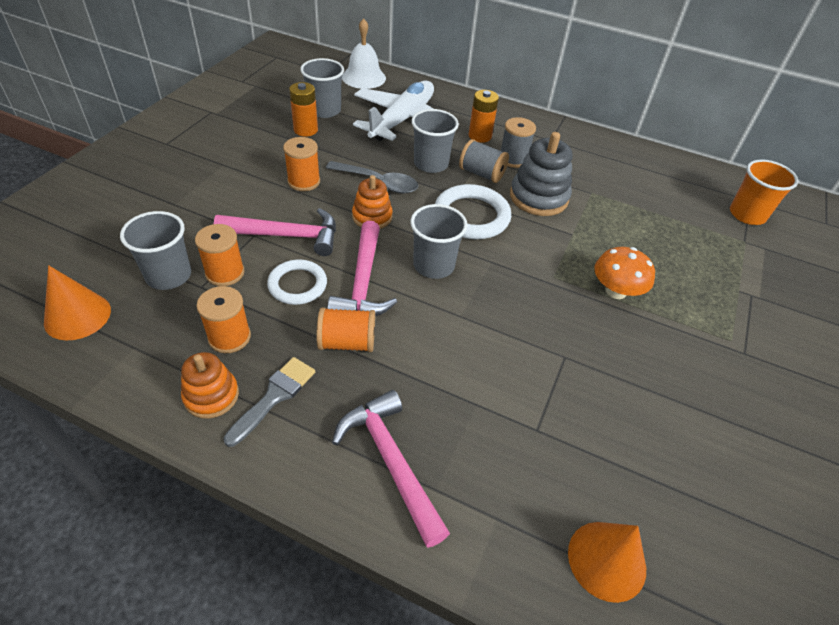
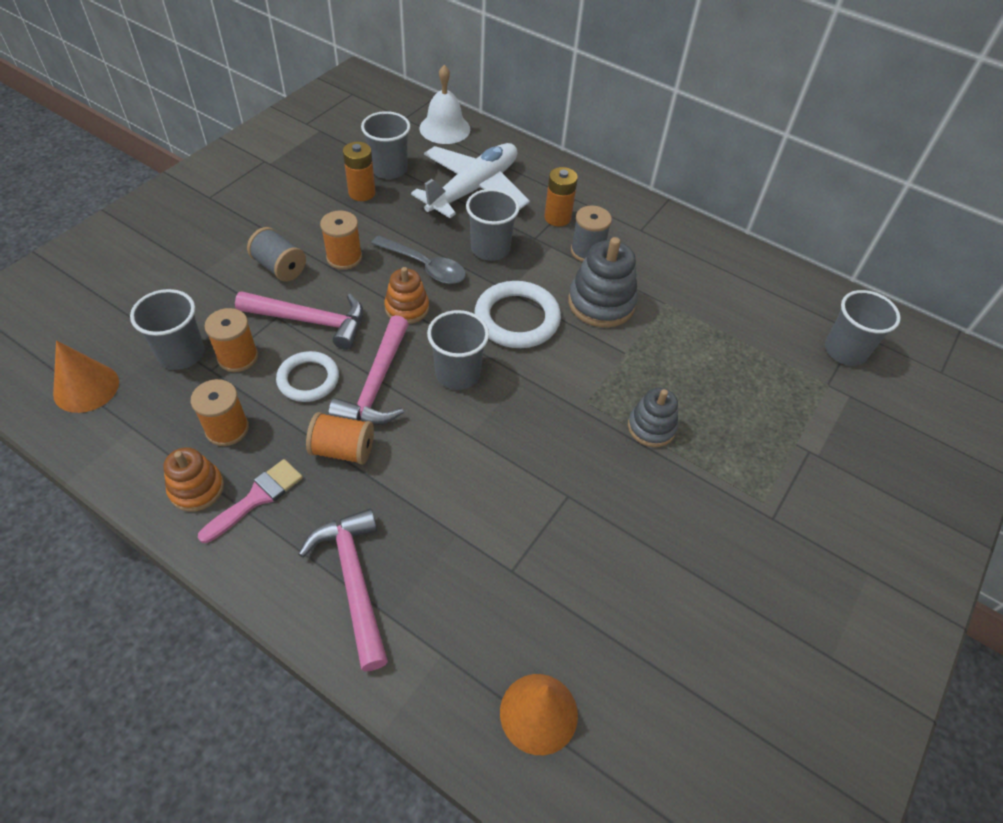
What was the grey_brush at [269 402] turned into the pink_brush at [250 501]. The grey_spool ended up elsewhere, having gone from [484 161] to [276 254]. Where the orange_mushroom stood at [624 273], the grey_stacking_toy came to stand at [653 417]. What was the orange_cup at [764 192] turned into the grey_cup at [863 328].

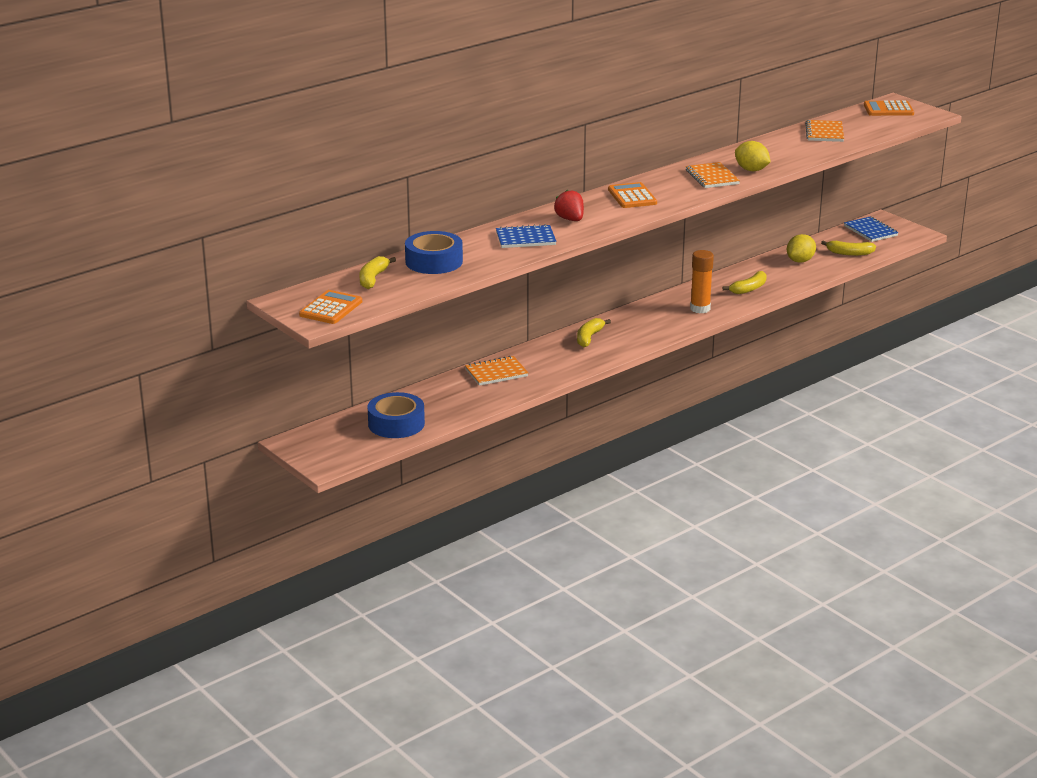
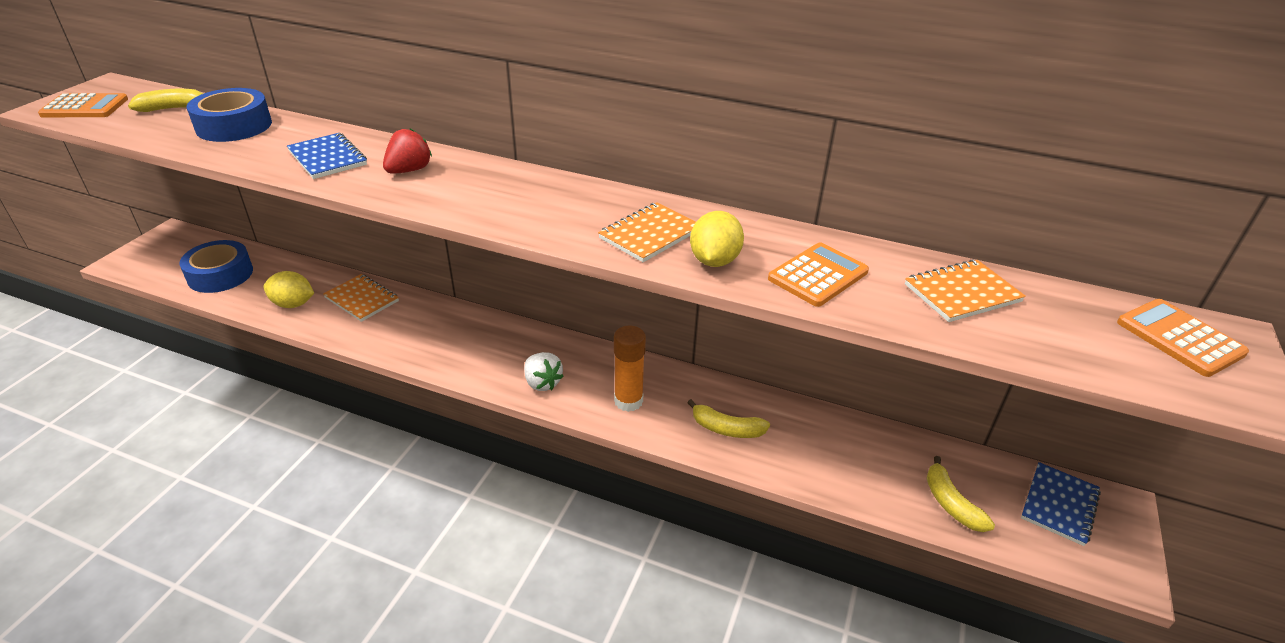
The yellow_lemon ended up elsewhere, having gone from [801 248] to [288 289]. The second view gained the white_strawberry at [544 371]. The orange_calculator ended up elsewhere, having gone from [632 195] to [818 275]. The second view lost the yellow_banana at [594 332].

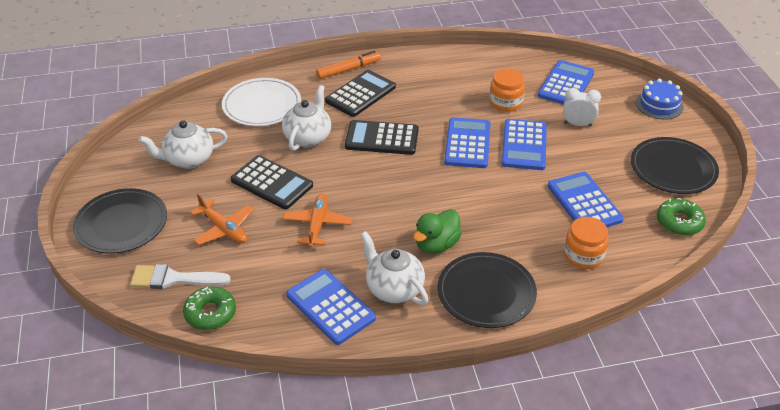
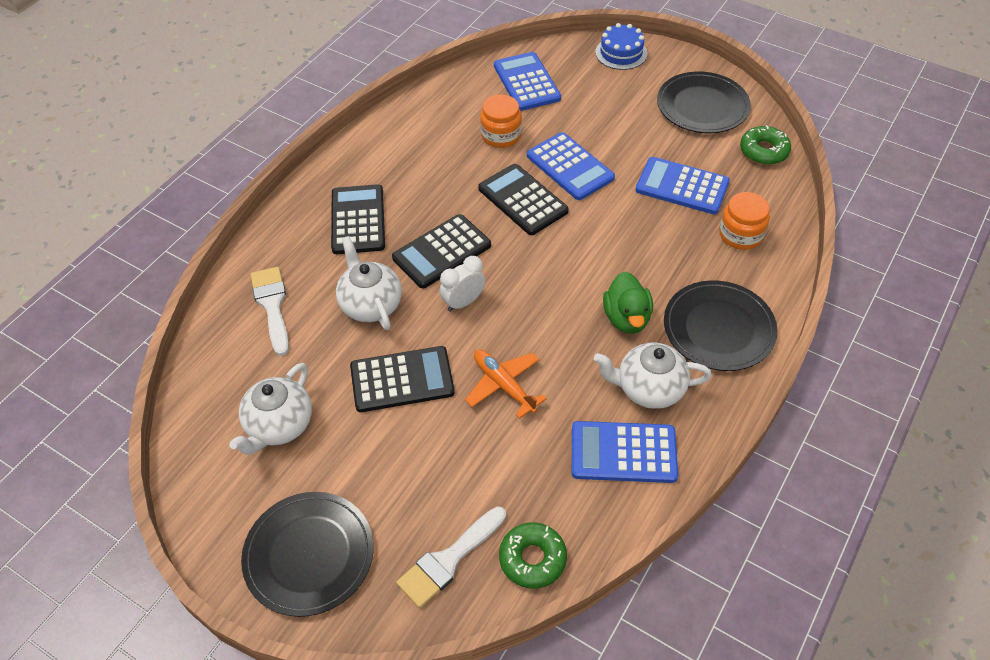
Where the white_plate stood at [261 102], the white_brush came to stand at [270 311]. The white_clock ended up elsewhere, having gone from [582 107] to [462 284]. What was the blue_calculator at [467 142] turned into the black_calculator at [523 199]. The second view lost the orange_plane at [222 219]. The second view lost the orange_marker at [348 65].

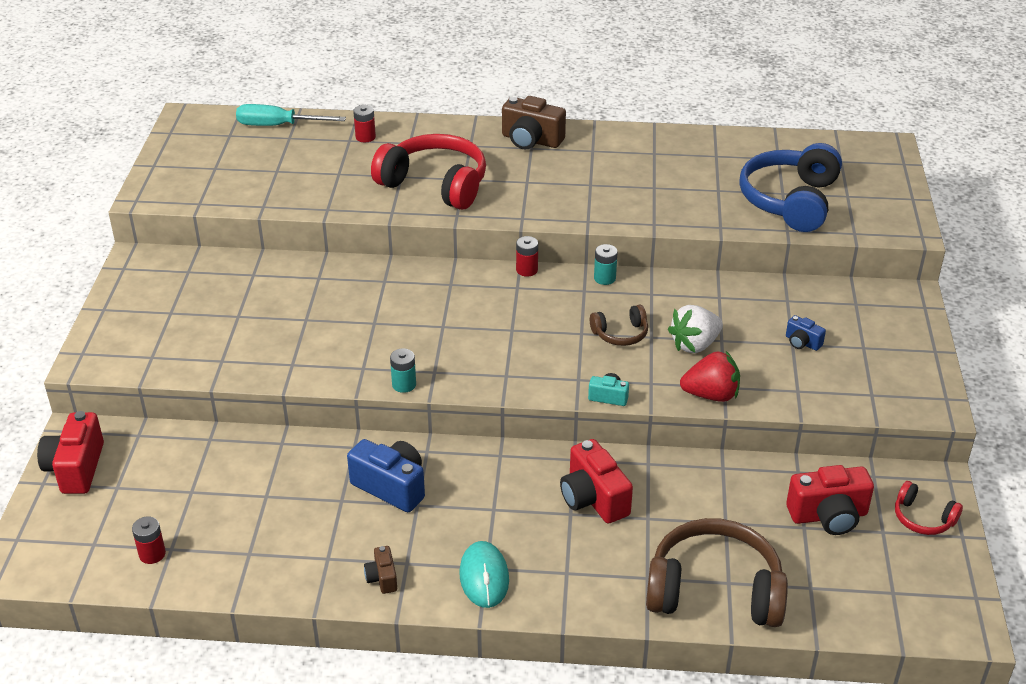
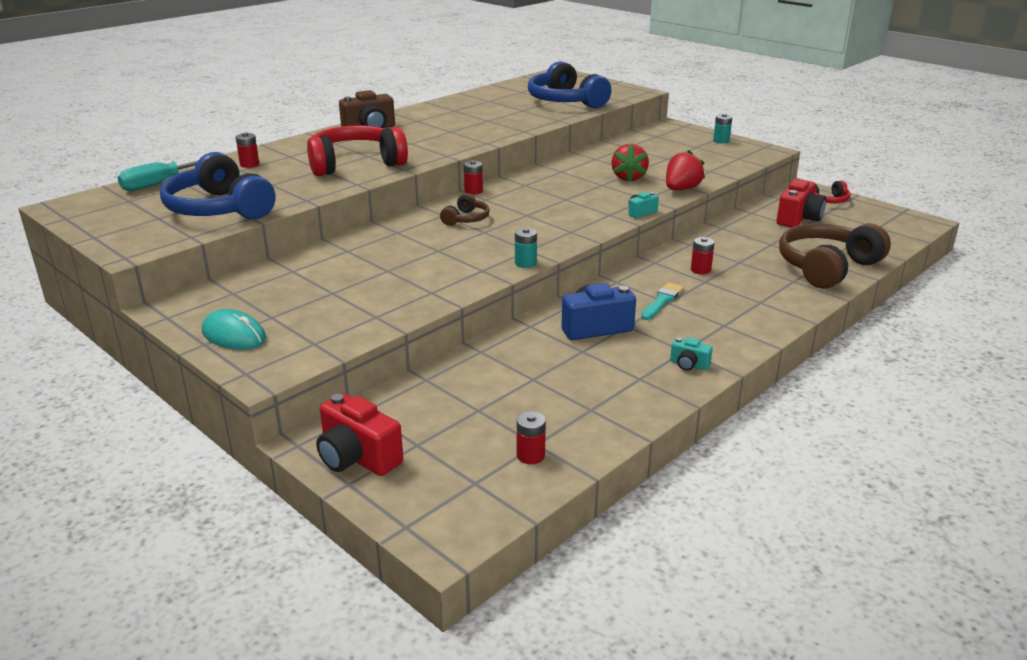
The second view gained the blue_headphones at [218 185]. The turquoise_mouse ended up elsewhere, having gone from [484 574] to [234 329]. The brown_headphones ended up elsewhere, having gone from [619 325] to [465 209]. What was the white_strawberry at [695 329] turned into the red_strawberry at [630 162]. The second view gained the turquoise_brush at [662 301]. What was the brown_camera at [380 570] turned into the turquoise_camera at [691 354]. Where the red_camera stood at [596 481], the red_battery came to stand at [703 255]. The turquoise_battery ended up elsewhere, having gone from [606 264] to [722 129]. The second view lost the blue_camera at [806 333].

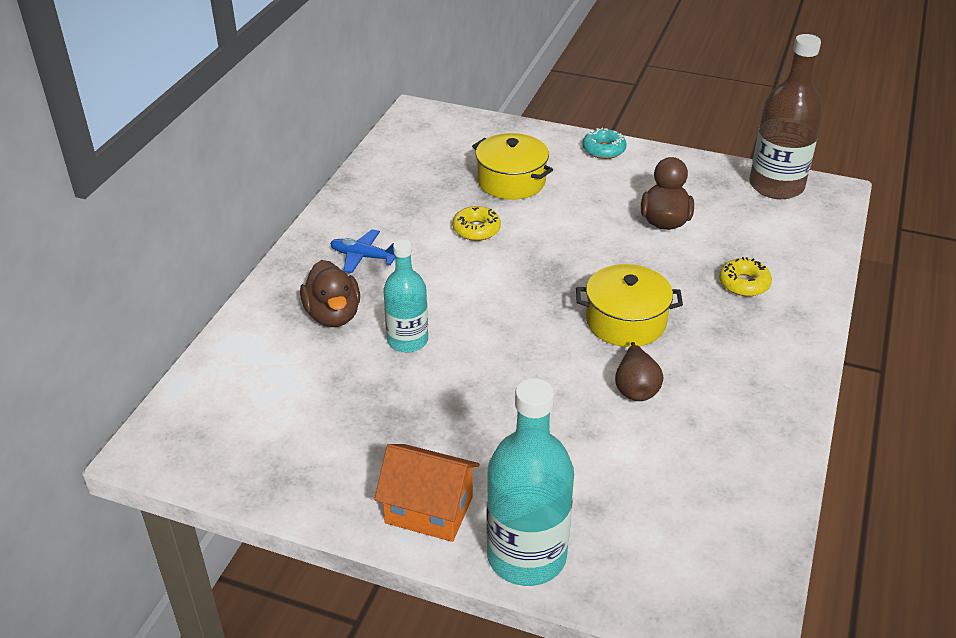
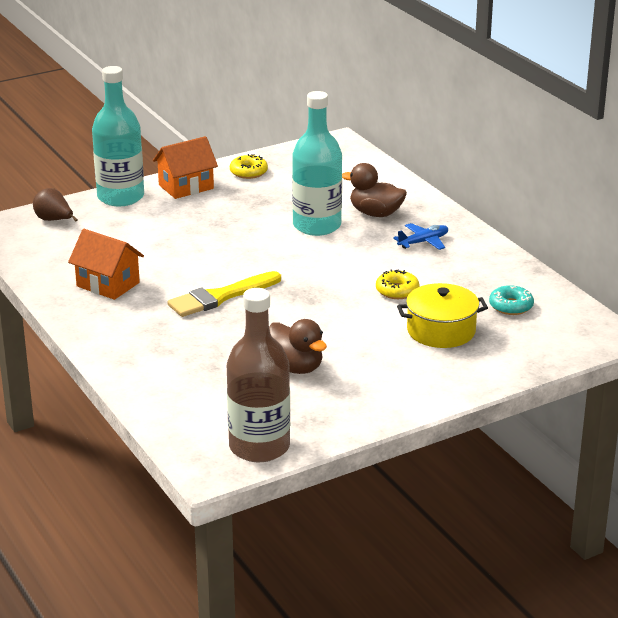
The brown_pear ended up elsewhere, having gone from [639 371] to [55 205]. The second view gained the orange_house at [106 264]. Where the yellow_pot stood at [629 305], the yellow_brush came to stand at [224 294]. The yellow_donut ended up elsewhere, having gone from [745 276] to [249 166]. The size of the turquoise_bottle at [405 296] changed by a factor of 1.58. The turquoise_donut ended up elsewhere, having gone from [604 143] to [511 300].

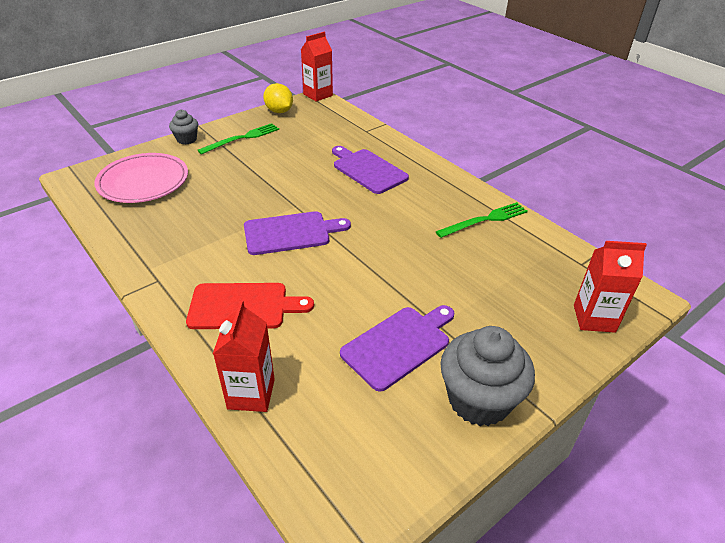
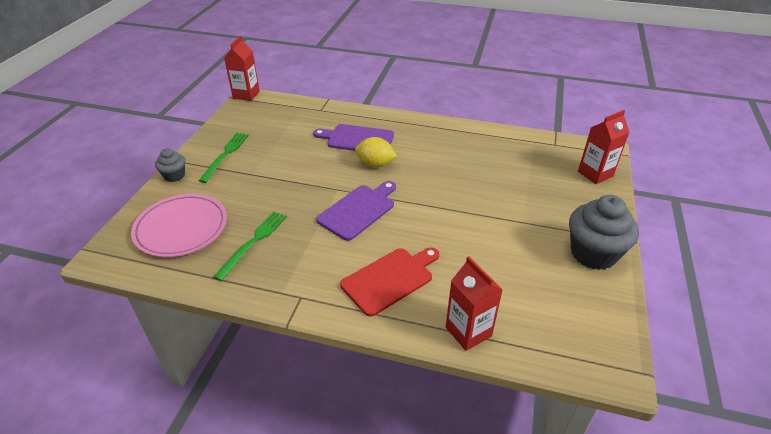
The green_fork ended up elsewhere, having gone from [482 220] to [250 246]. The yellow_lemon ended up elsewhere, having gone from [278 98] to [376 152]. The second view lost the purple_cutting_board at [397 348].

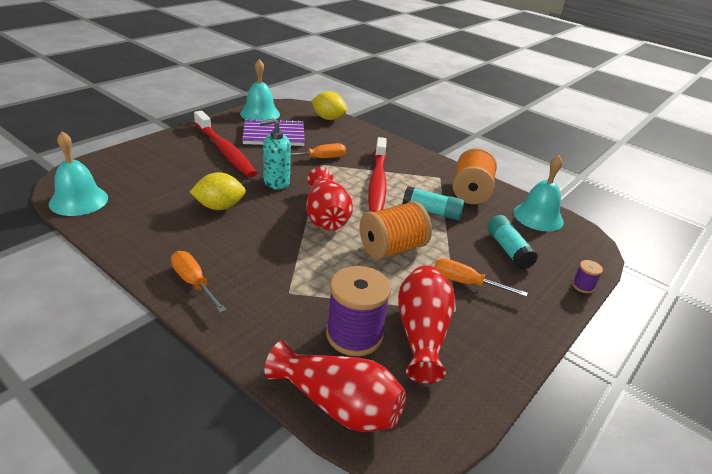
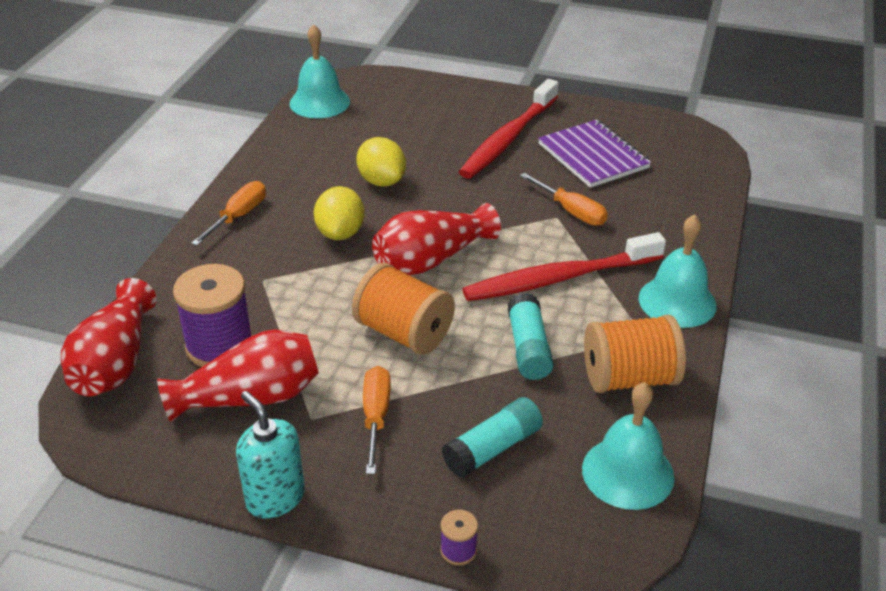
The turquoise_soap_dispenser ended up elsewhere, having gone from [275 154] to [270 454]. The yellow_lemon ended up elsewhere, having gone from [329 106] to [339 213]. The turquoise_bell ended up elsewhere, having gone from [260 89] to [678 271].

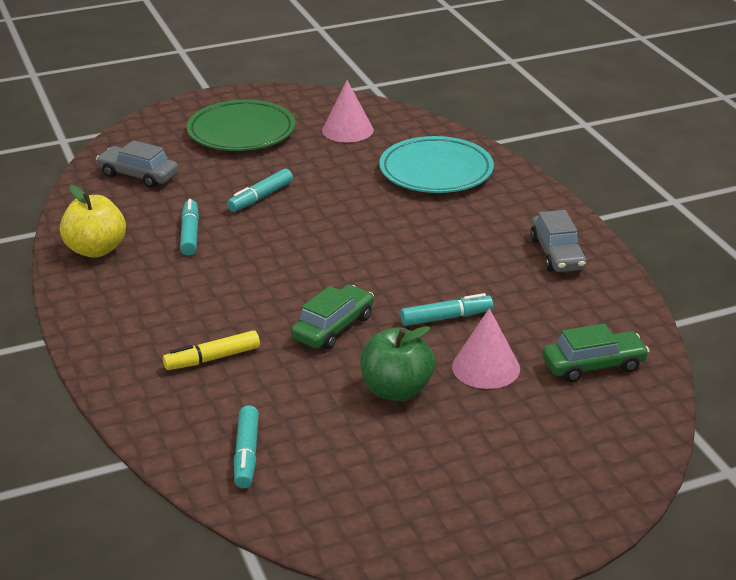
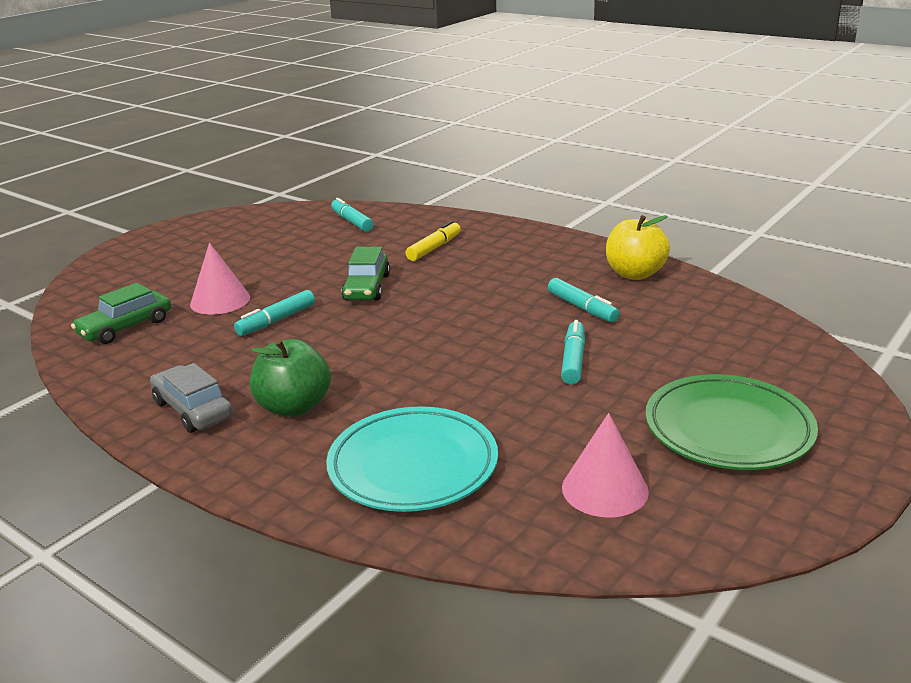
The green_apple ended up elsewhere, having gone from [397 363] to [290 378]. The second view lost the grey_car at [137 164].

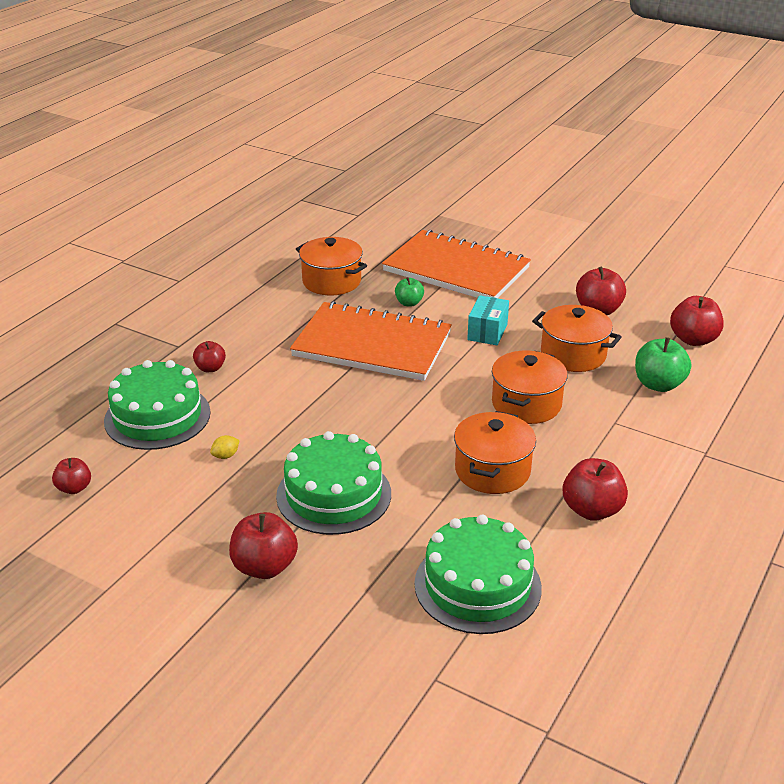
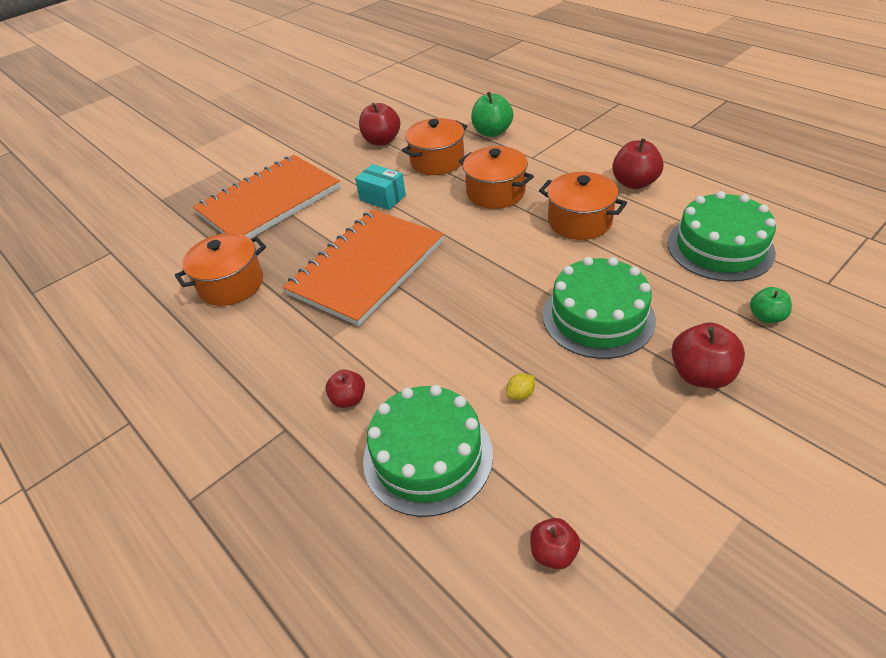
The yellow_lemon at [225 447] ended up facing another way, 75 degrees clockwise from before. The green_apple ended up elsewhere, having gone from [409 291] to [771 305]. The second view lost the red_apple at [697 321].

